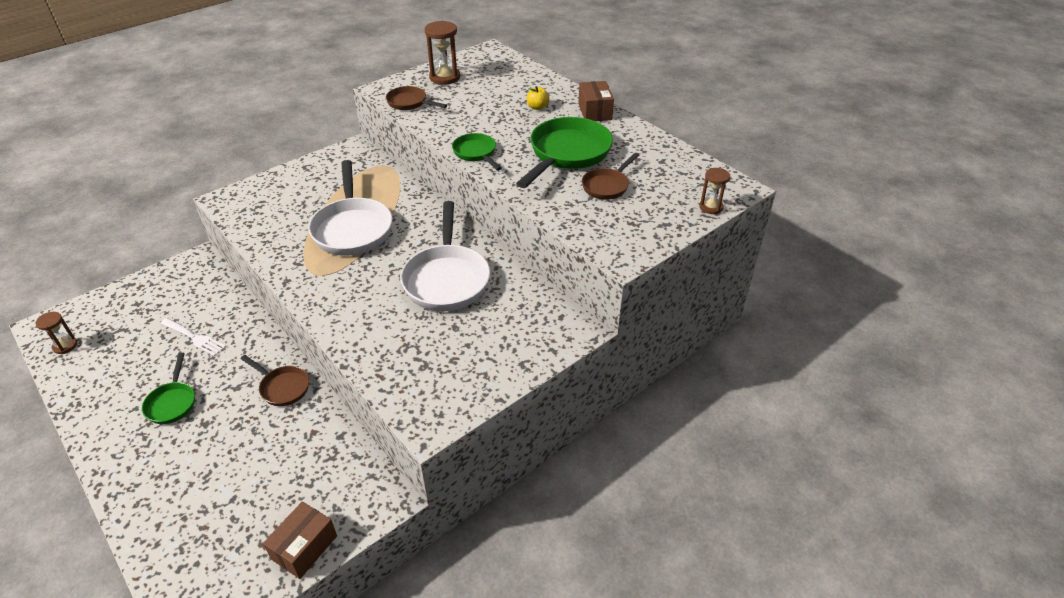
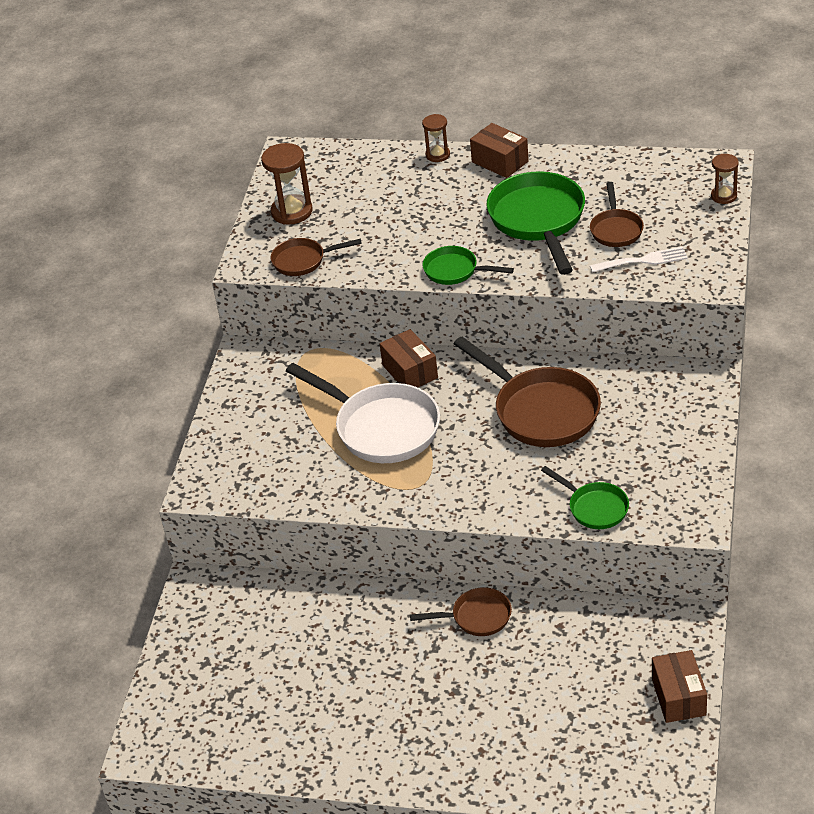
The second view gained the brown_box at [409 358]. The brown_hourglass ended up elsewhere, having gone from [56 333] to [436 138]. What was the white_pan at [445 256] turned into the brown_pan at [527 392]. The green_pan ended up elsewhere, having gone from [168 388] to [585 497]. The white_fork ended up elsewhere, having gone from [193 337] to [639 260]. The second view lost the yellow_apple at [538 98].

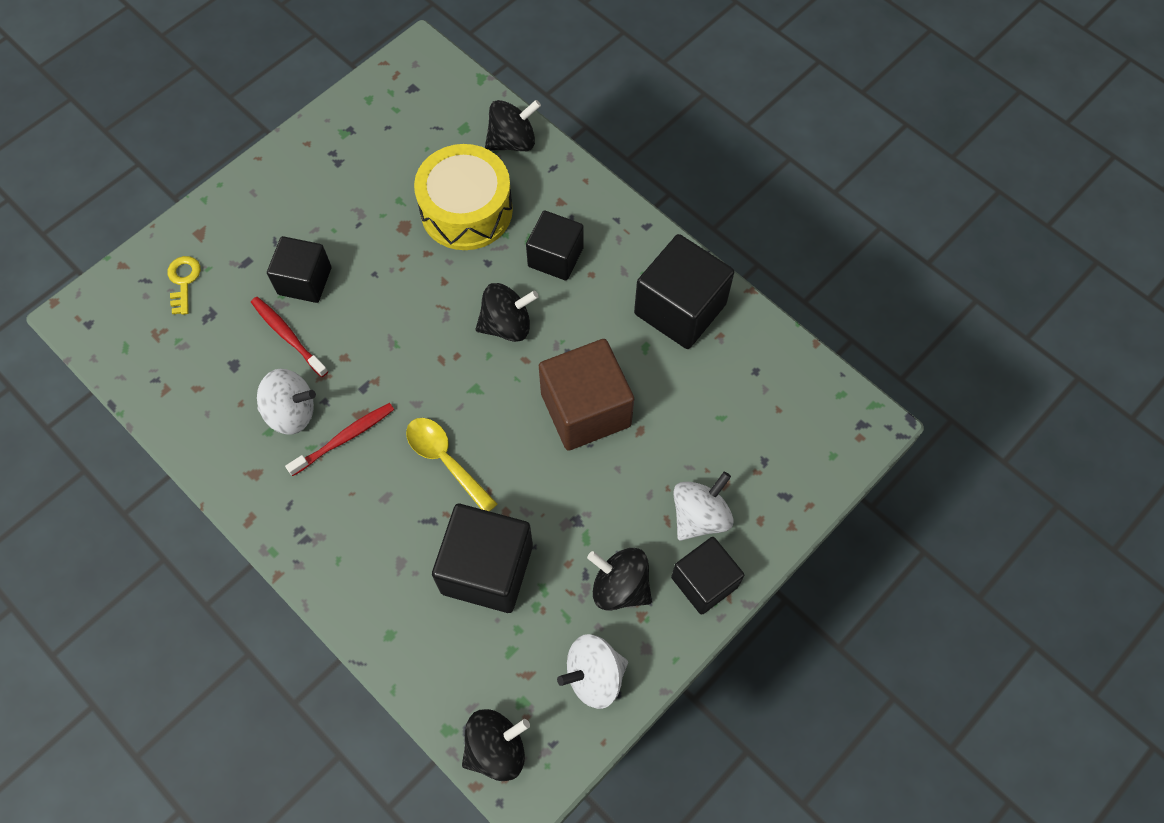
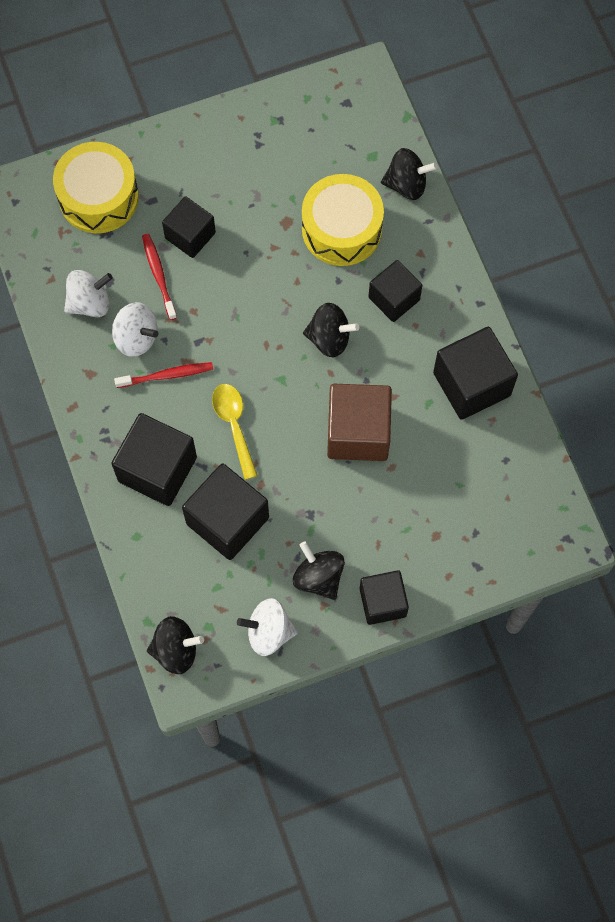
Where the yellow_key stood at [184 285], the yellow_drum came to stand at [96 187]. The white_spinning_top ended up elsewhere, having gone from [703 506] to [88 293]. The second view gained the black_cube at [154 459].

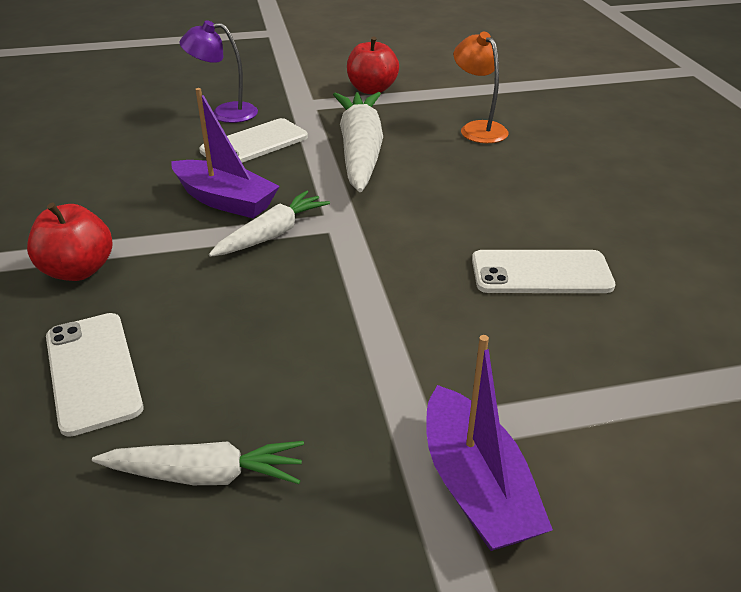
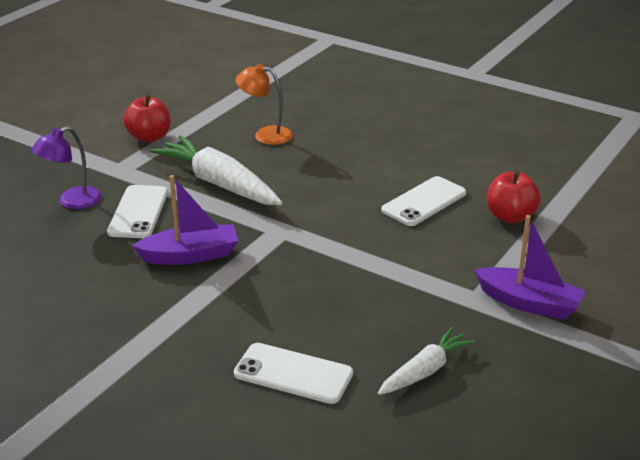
The red_apple ended up elsewhere, having gone from [70 241] to [514 197]. The second view lost the white_carrot at [269 223].

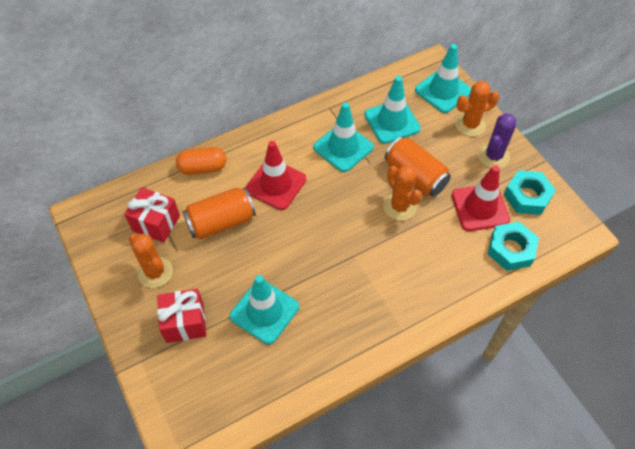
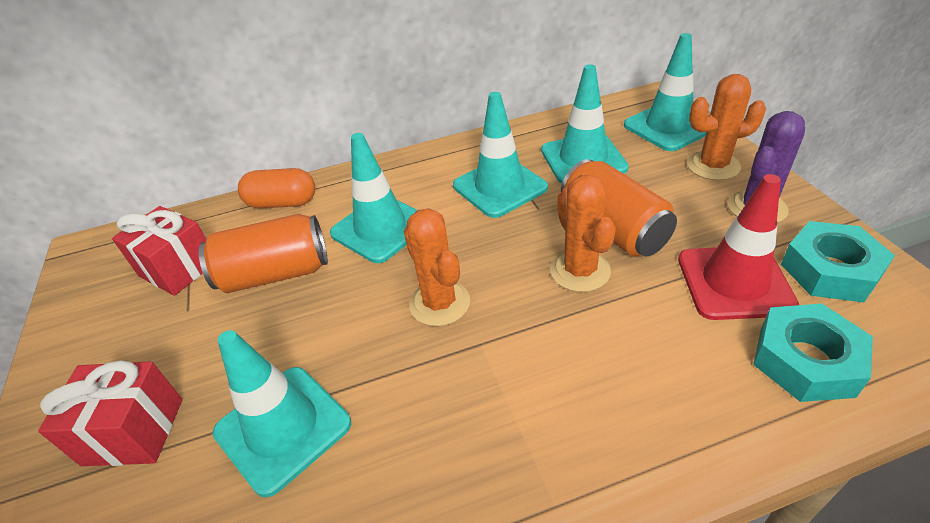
What was the red_traffic_cone at [275 175] turned into the turquoise_traffic_cone at [373 198]. The orange_cactus ended up elsewhere, having gone from [151 261] to [436 267].

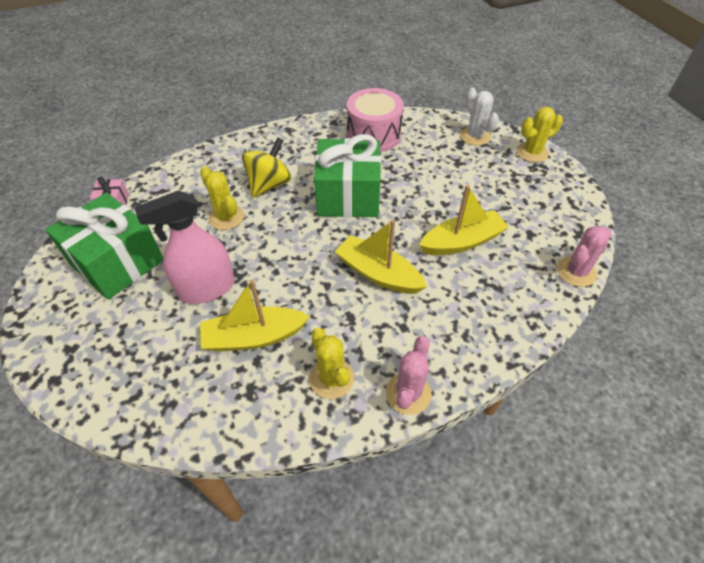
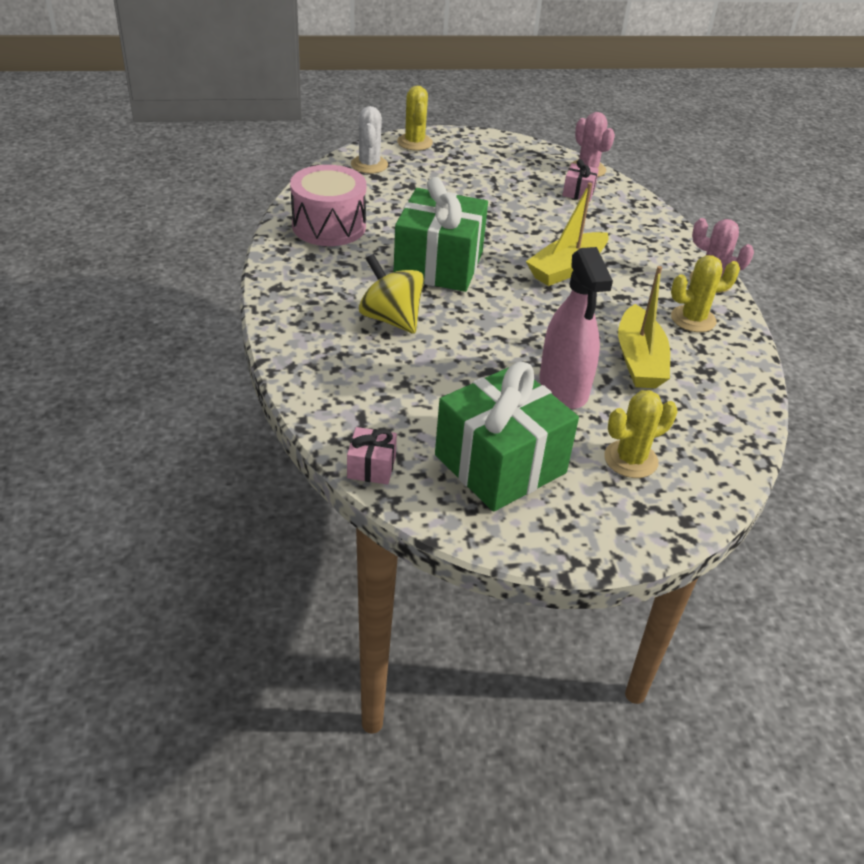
The white_cactus at [479 116] ended up facing another way, 75 degrees counterclockwise from before. The second view gained the pink_gift at [581 180]. The yellow_cactus ended up elsewhere, having gone from [222 198] to [640 434]. The second view lost the yellow_boat at [464 220].

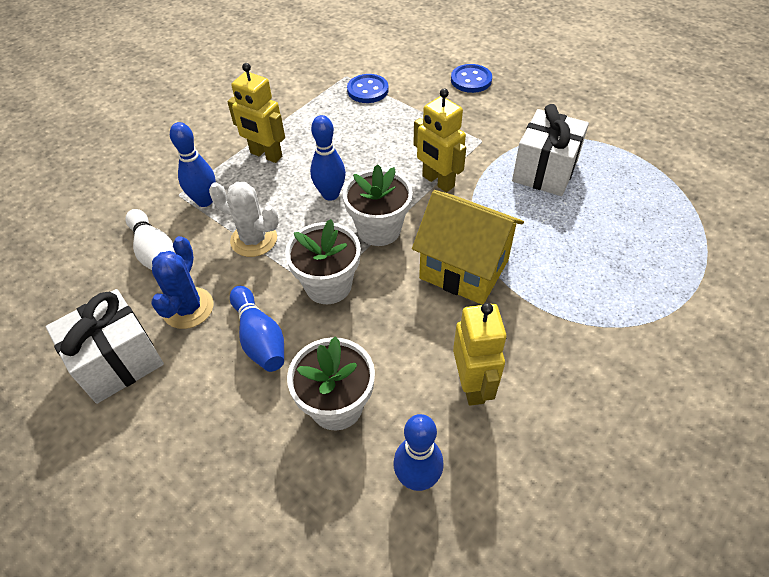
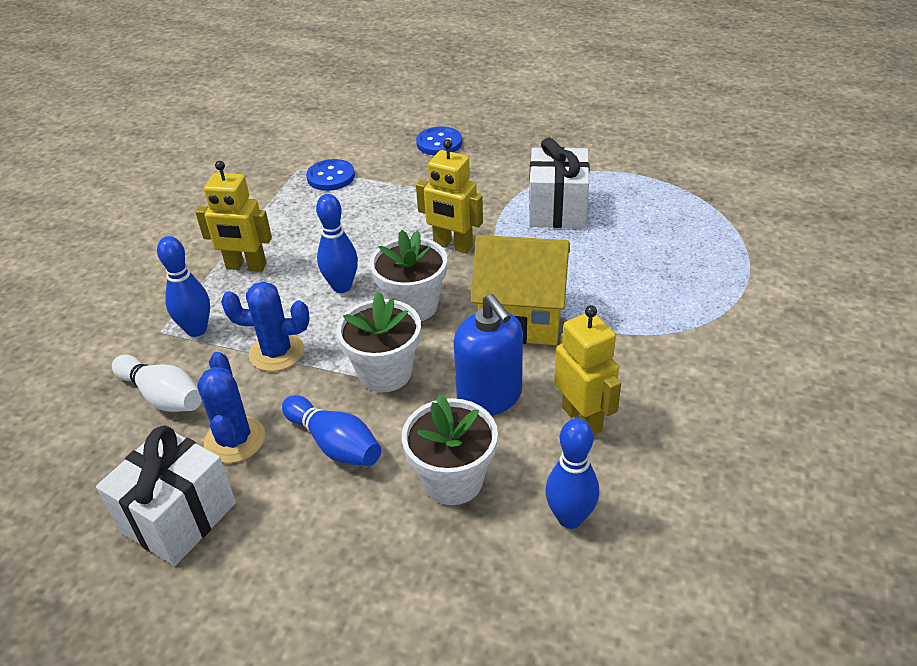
What was the white_cactus at [244 219] turned into the blue_cactus at [265 326]. The second view gained the blue_soap_dispenser at [488 355].

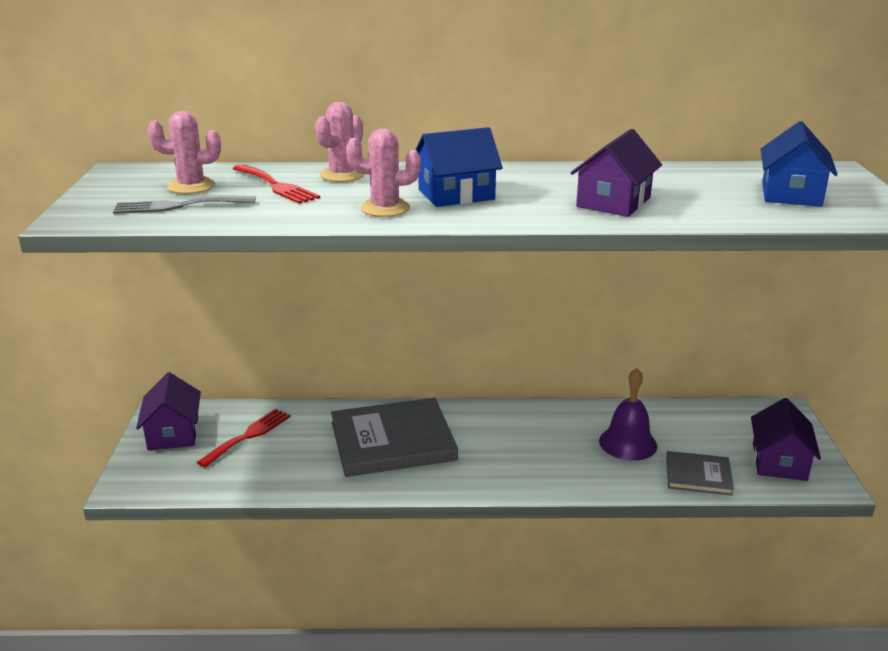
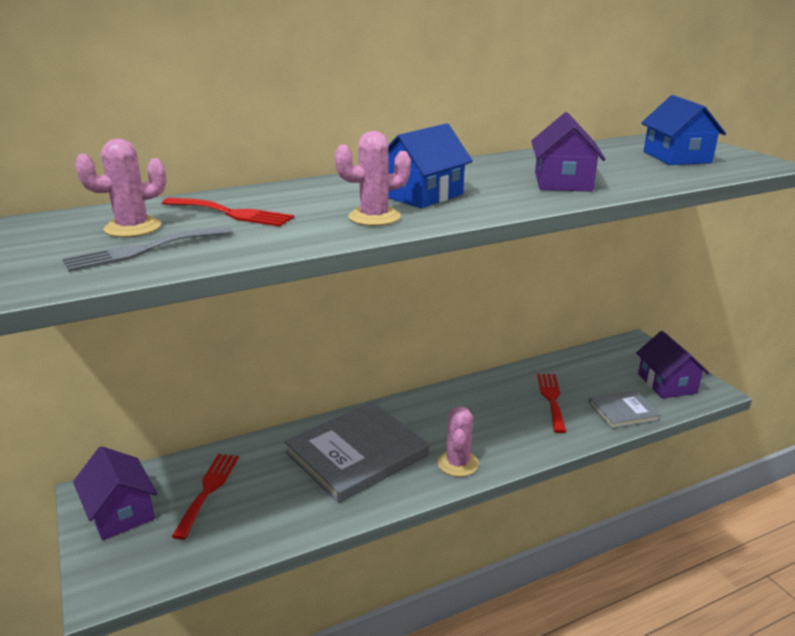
The pink_cactus ended up elsewhere, having gone from [340 142] to [458 441]. Where the purple_bell stood at [628 414], the red_fork came to stand at [551 403].

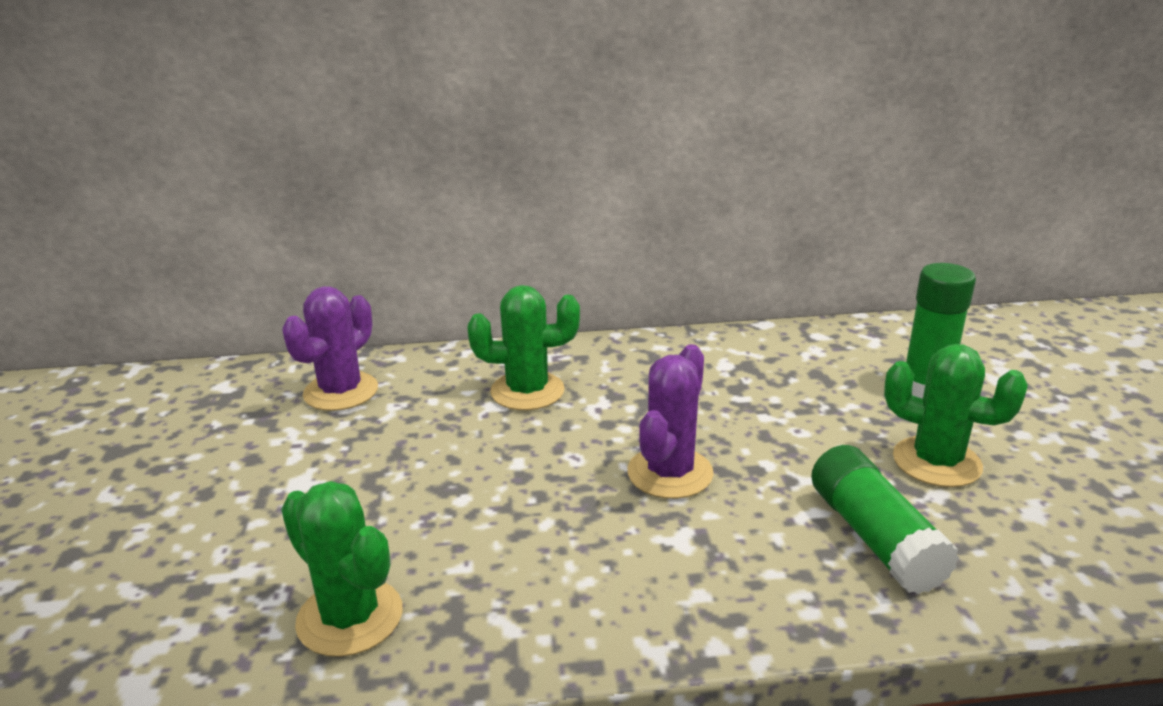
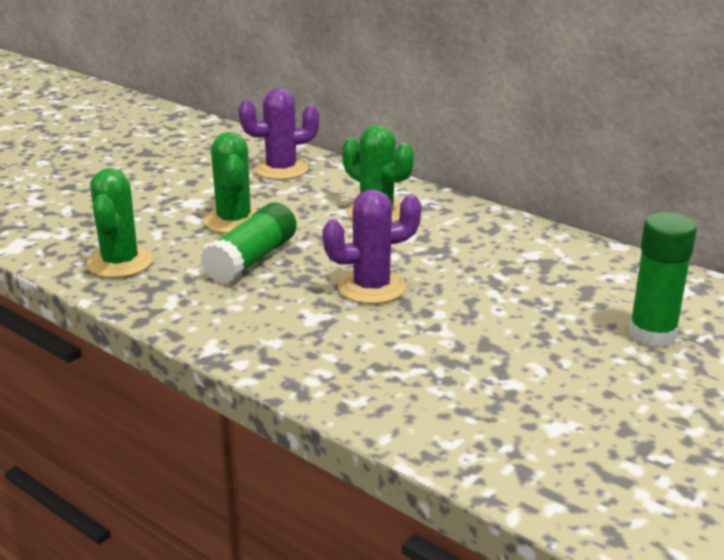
The green_glue_stick ended up elsewhere, having gone from [885 519] to [249 243]. The green_cactus ended up elsewhere, having gone from [956 415] to [231 182].

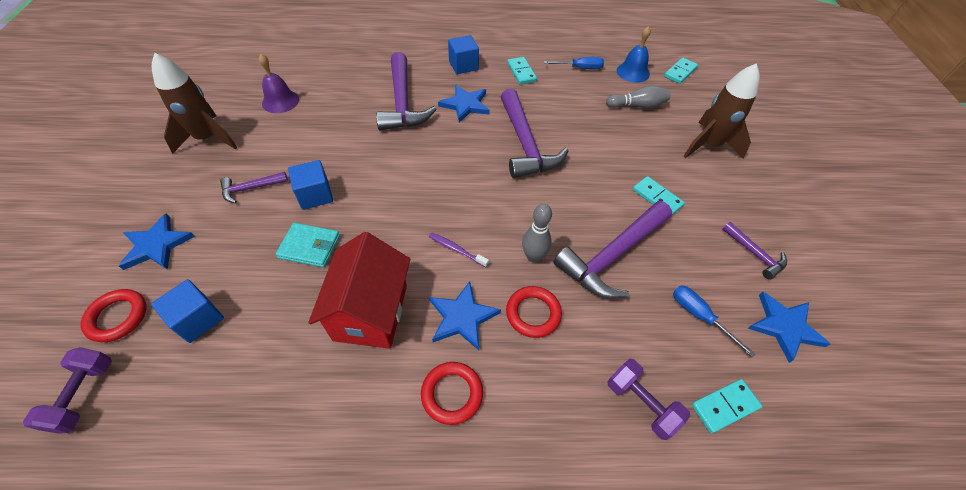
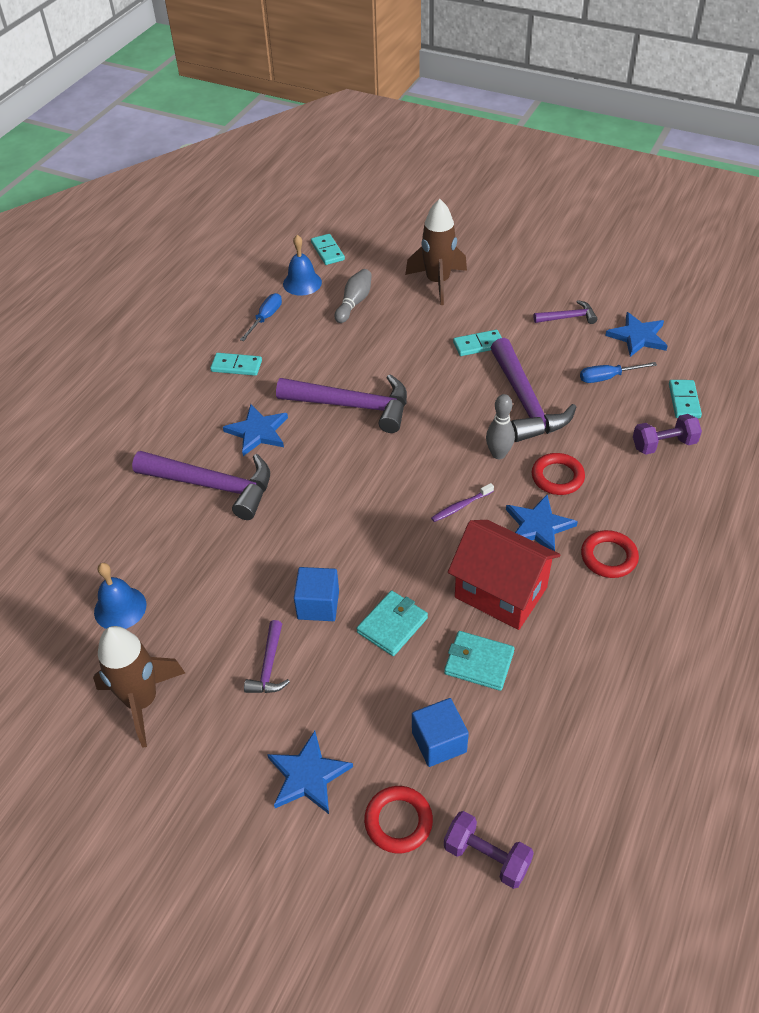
What was the purple_bell at [279 83] turned into the blue_bell at [120 596]. The second view gained the turquoise_wallet at [479 661]. The second view lost the blue_cube at [463 54].

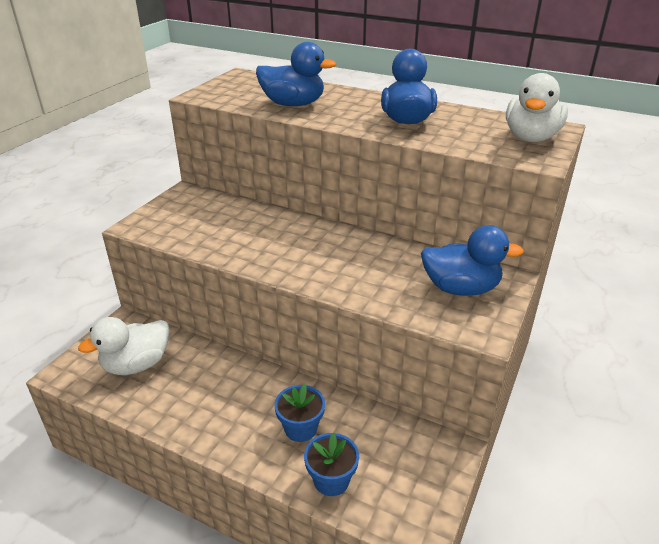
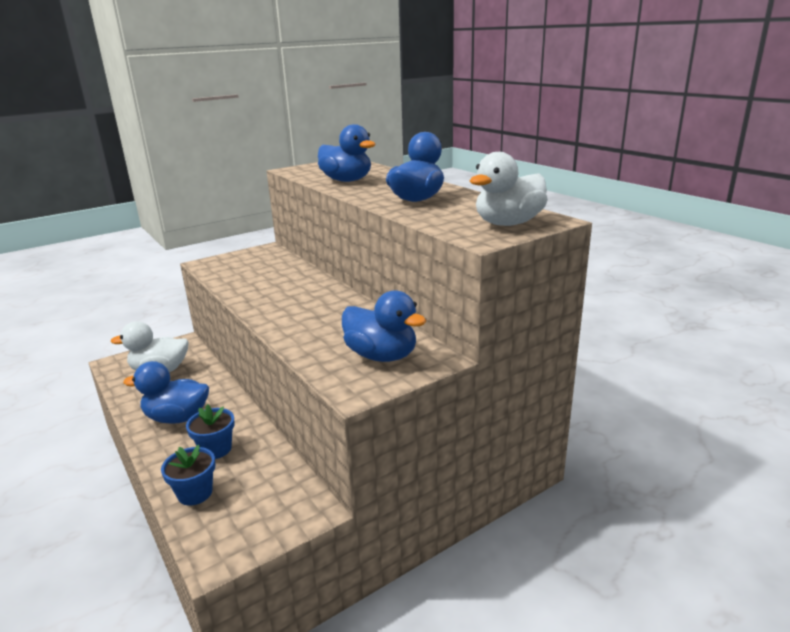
The second view gained the blue_duck at [166 392].

